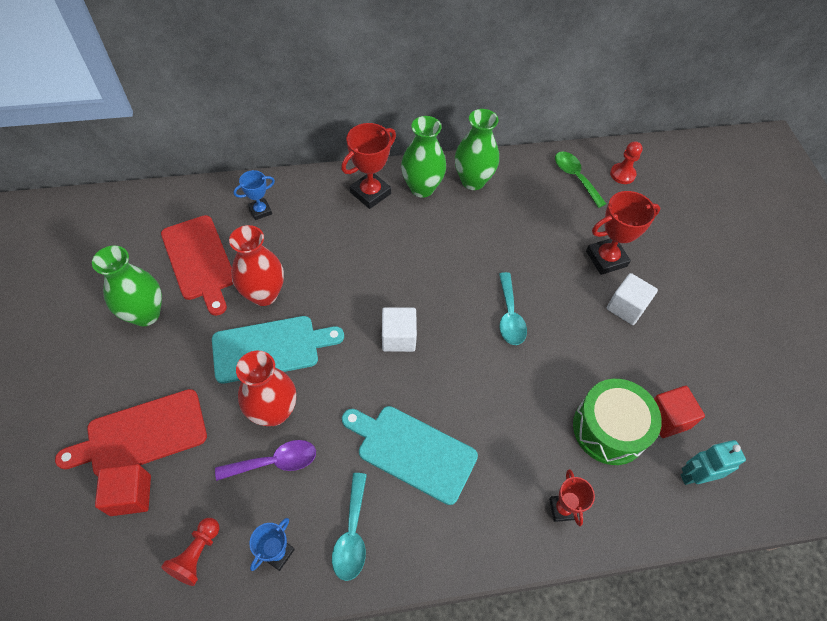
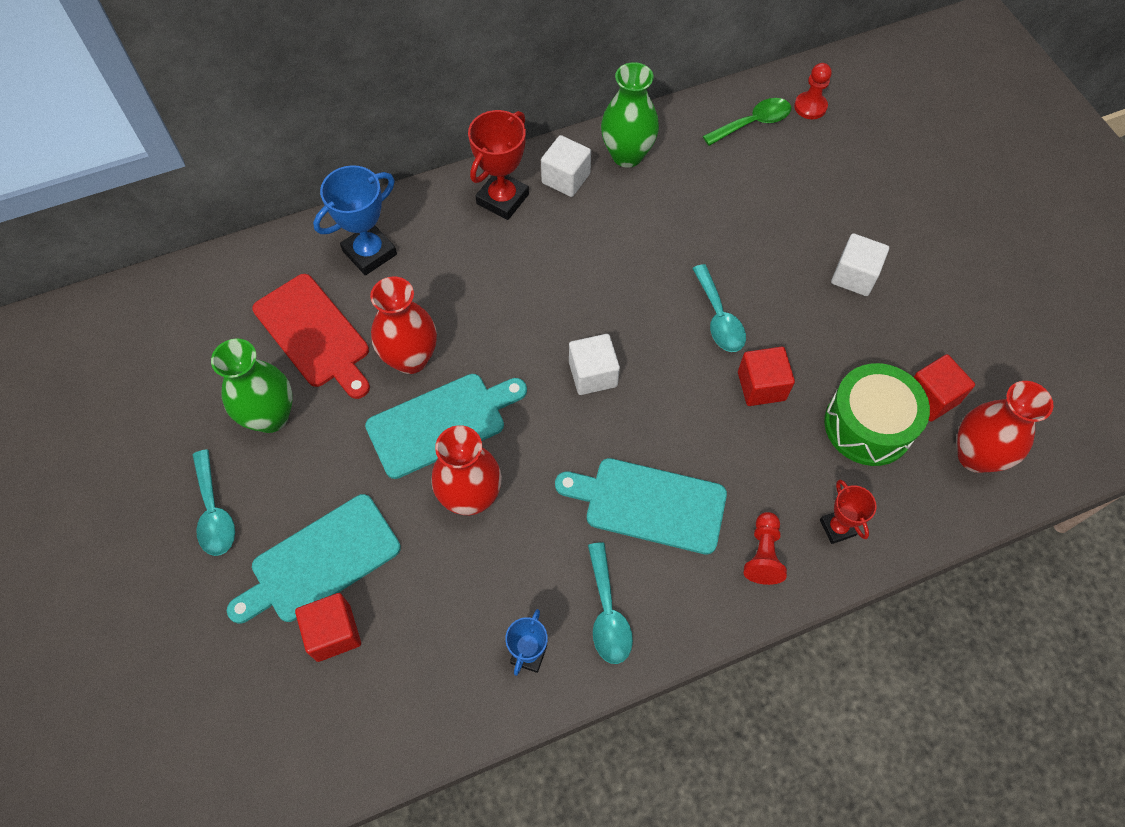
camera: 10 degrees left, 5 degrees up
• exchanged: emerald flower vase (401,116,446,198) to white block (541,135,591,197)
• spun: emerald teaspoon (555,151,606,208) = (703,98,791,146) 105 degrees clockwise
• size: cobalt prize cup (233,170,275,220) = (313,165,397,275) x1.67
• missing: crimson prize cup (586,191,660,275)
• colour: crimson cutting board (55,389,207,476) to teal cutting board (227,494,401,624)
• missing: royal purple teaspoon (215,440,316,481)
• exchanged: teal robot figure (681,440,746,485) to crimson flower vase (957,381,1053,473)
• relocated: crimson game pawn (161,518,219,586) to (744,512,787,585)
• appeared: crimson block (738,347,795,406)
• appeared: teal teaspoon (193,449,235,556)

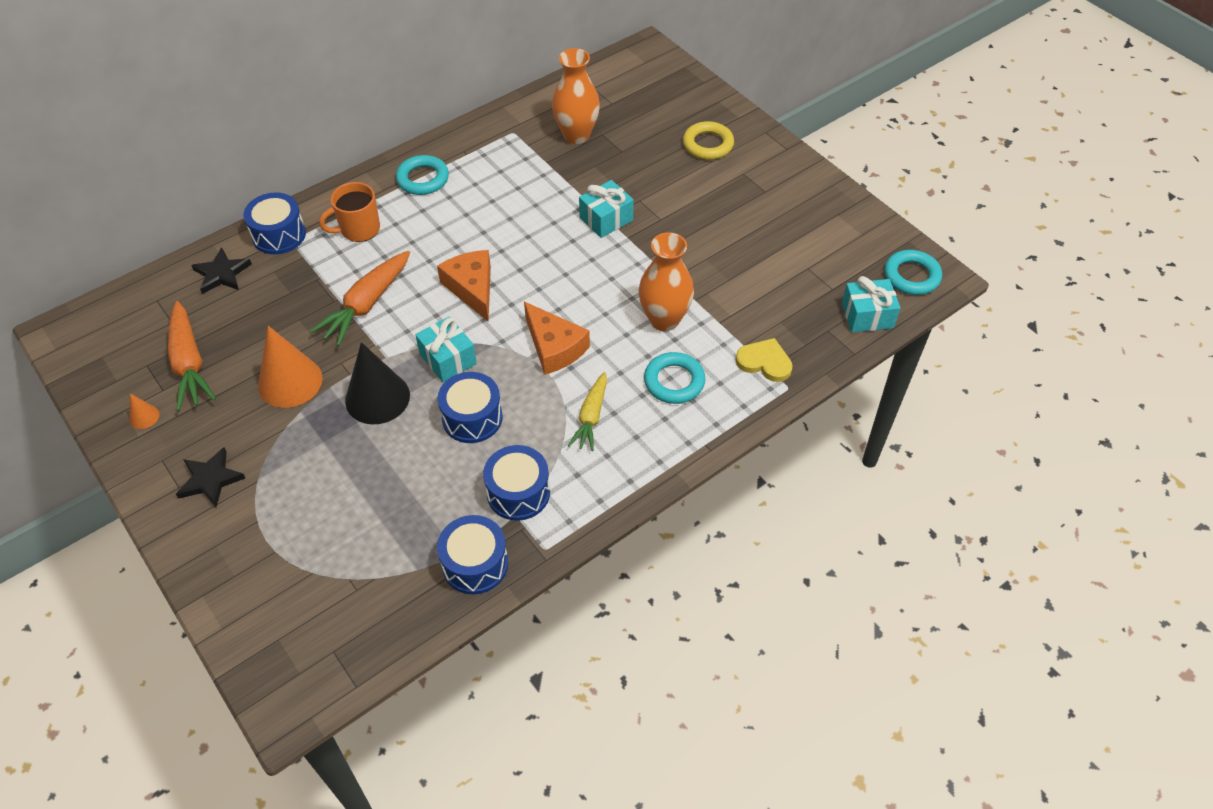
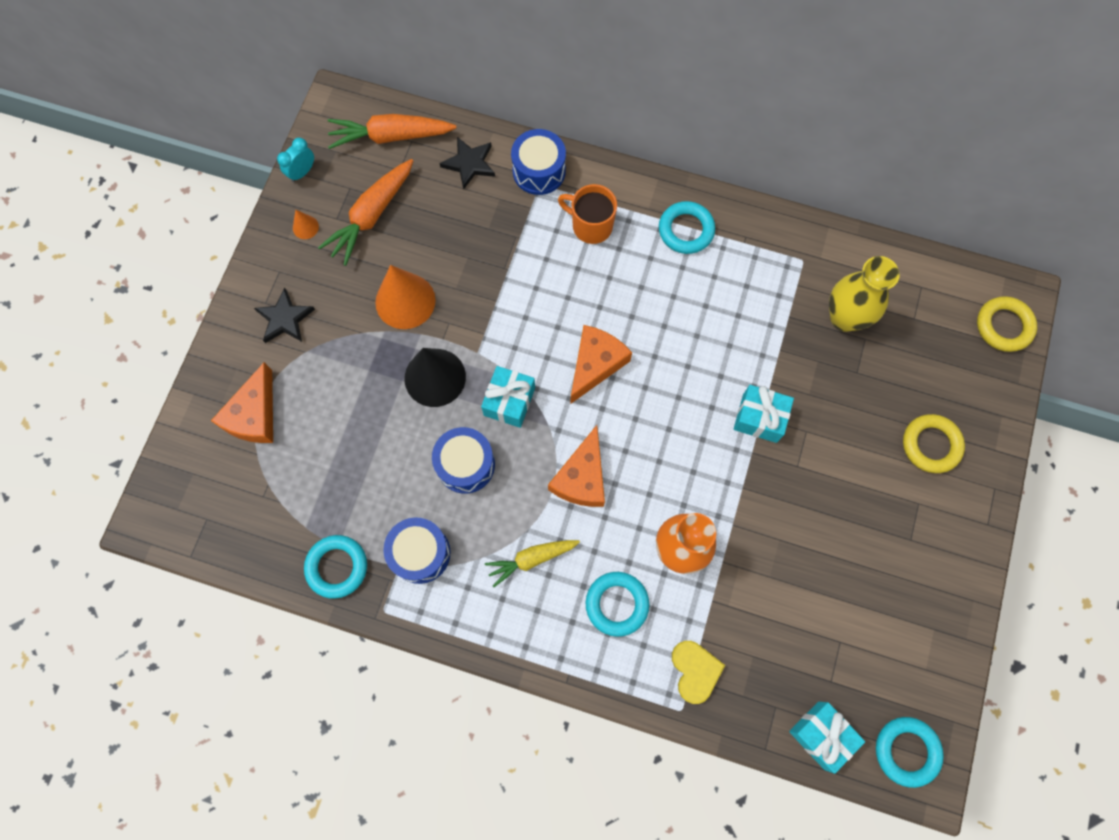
camera: 55 degrees right, 20 degrees up
• colour: orange flower vase (552,48,600,144) to yellow flower vase (829,256,900,332)
• relocated: orange carrot (310,251,410,346) to (328,114,456,149)
• exchanged: cobalt snare drum (437,515,508,594) to teal hoop (304,535,367,599)
• appeared: teal clock (277,138,314,182)
• appeared: yellow hoop (977,296,1037,352)
• appeared: orange cheese wedge (211,362,273,443)

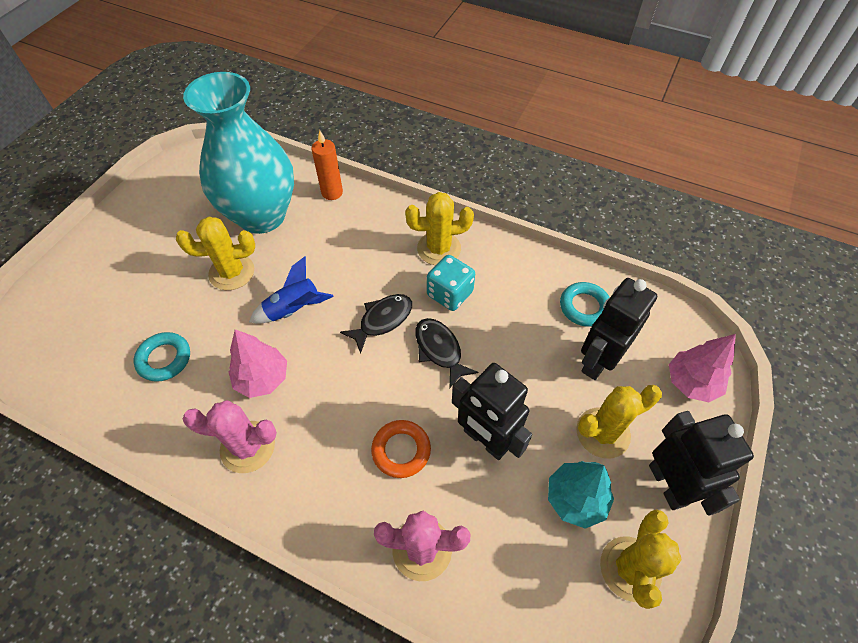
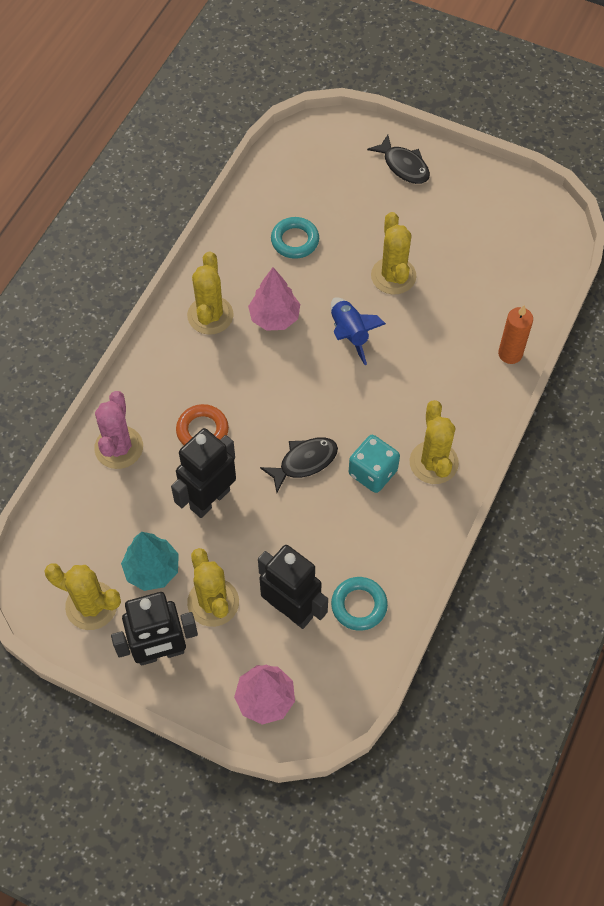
camera: 90 degrees right, 5 degrees up
• missing: teal flower vase (183,72,294,234)
• relocated: ebony fish (340,294,412,354) to (367,135,430,184)
• colour: pink cactus (183,400,277,473) to yellow cactus (187,251,233,335)

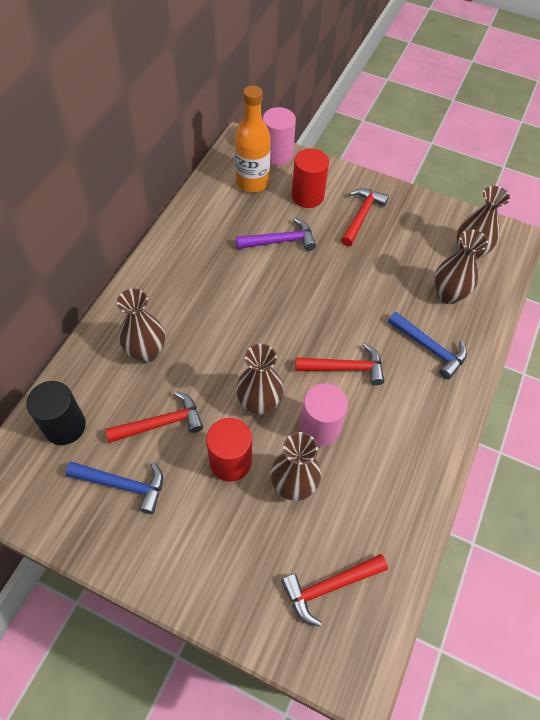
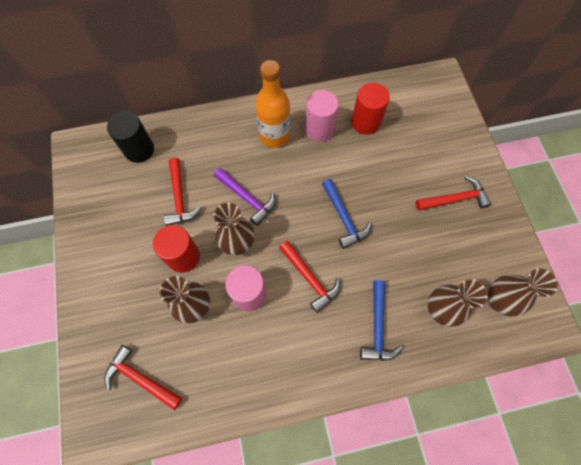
camera: 55 degrees right, 10 degrees up
• relocated: orange drink bottle (234,85,271,193) to (255,60,290,148)
• relocated: pink solid cylinder (263,107,296,166) to (305,90,339,142)
• relocated: crimson solid cylinder (292,148,329,208) to (351,83,390,135)
• relocated: royal purple hammer (236,217,316,251) to (214,168,276,226)
• missing: russet flower vase (117,289,165,363)
• spun: crimson hammer (105,391,203,443) = (164,158,202,226) 45 degrees clockwise
• relocated: cobalt hammer (65,461,163,514) to (322,179,372,249)

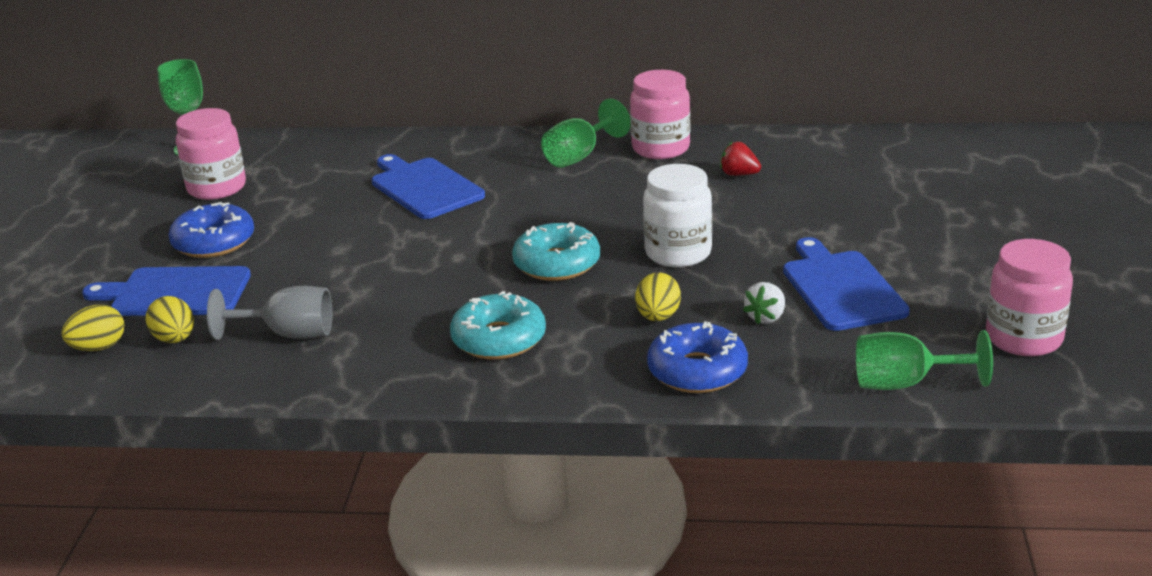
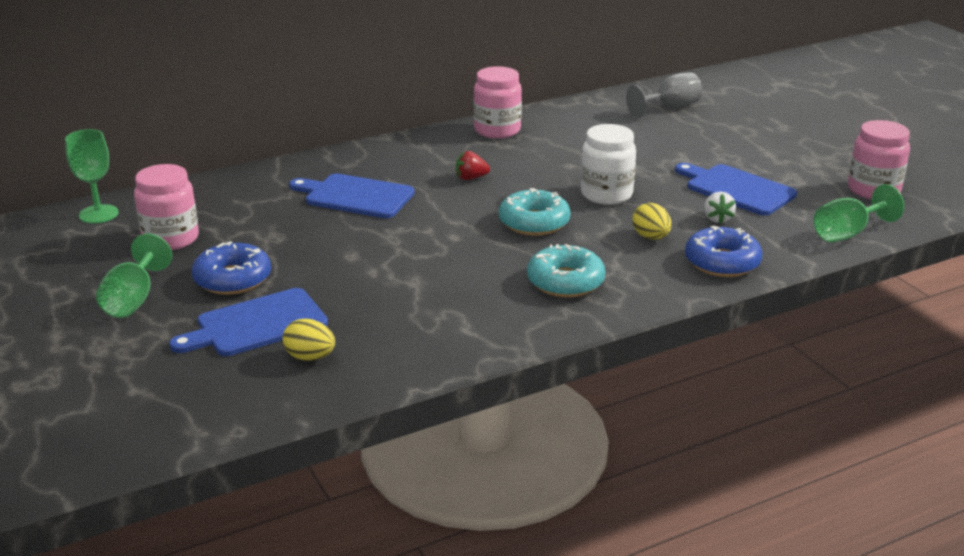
camera: 35 degrees left, 0 degrees up
• relocated: emerald wine glass (541,99,631,168) to (96,234,172,318)
• relocated: crimson toy strawberry (720,141,761,176) to (456,151,490,180)
• relocated: gray wine glass (207,286,332,340) to (626,72,702,117)
• missing: yellow egg (61,305,124,351)

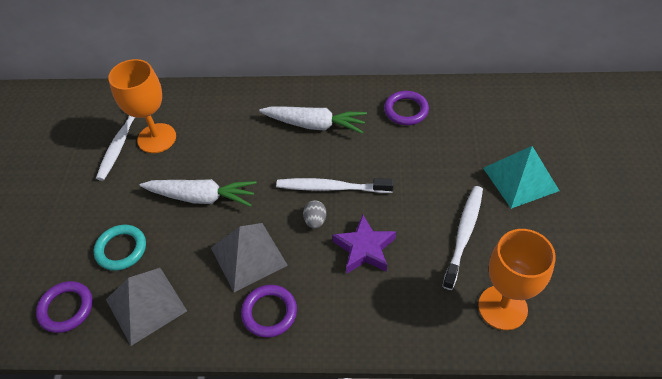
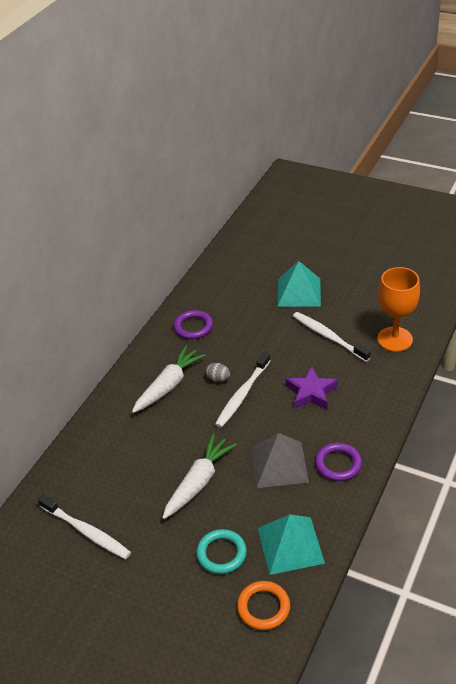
camera: 65 degrees left, 10 degrees down
• missing: orange wine glass (108,59,176,153)
• relocated: gray egg (303,200,326,229) to (206,363,230,382)
• colour: gray pyramid (106,268,187,346) to teal pyramid (258,514,325,575)
• colour: royal purple hoop (36,281,93,333) to orange hoop (237,581,290,630)

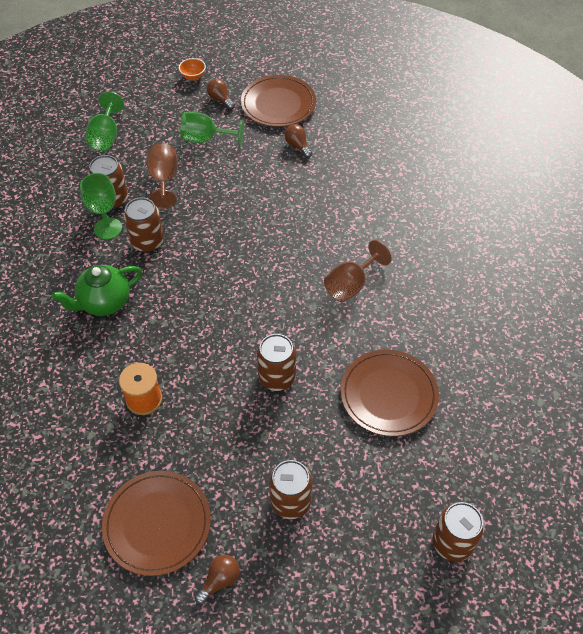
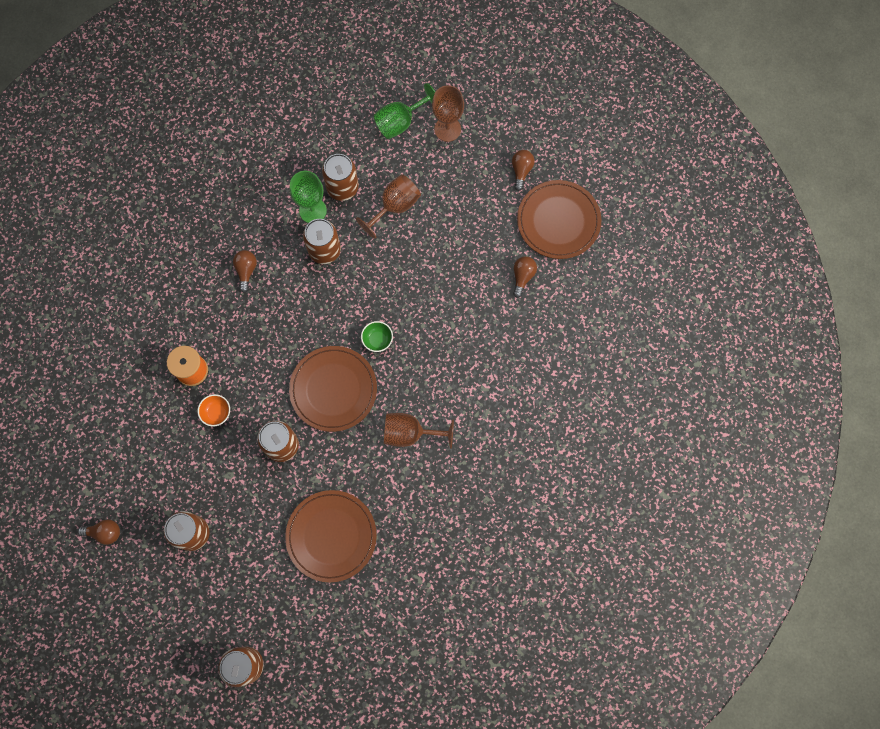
camera: 50 degrees right, 20 degrees up
• relocated: orange serving bowl (179,58,206,81) to (198,394,230,427)
• missing: emerald wine glass (180,112,244,147)
• exchanged: emerald china teapot (52,265,142,316) to russet light bulb (233,250,257,293)
• relocated: russet plate (102,471,211,576) to (289,346,377,432)
• appeared: russet wine glass (432,85,464,142)
• appeared: emerald serving bowl (361,321,393,352)

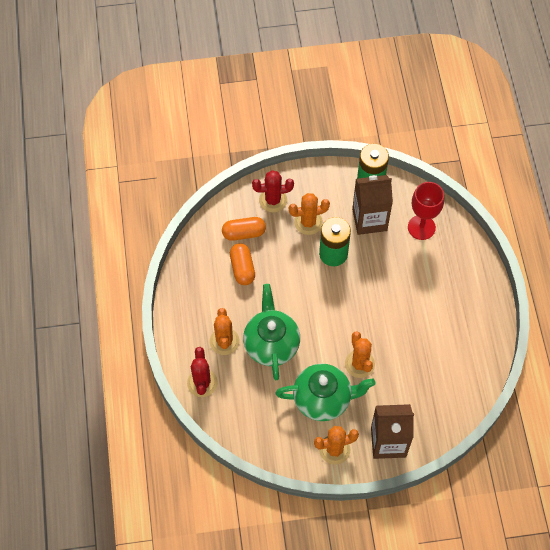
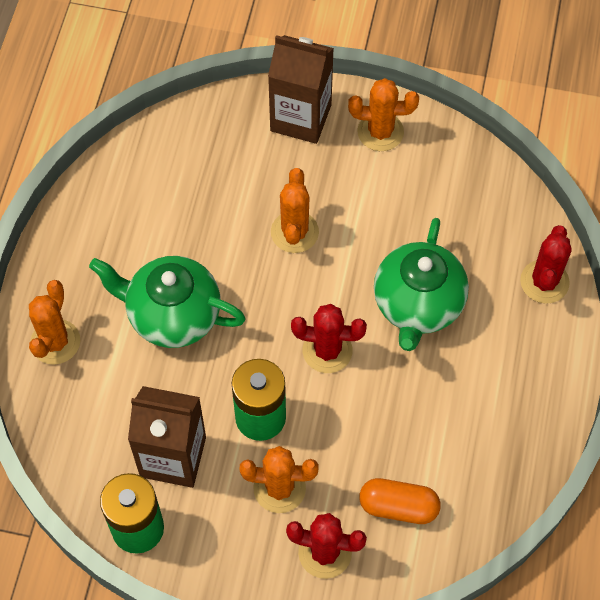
camera: 160 degrees left, 0 degrees up
• missing: crimson wine glass (408,182,444,240)
• missing: orange pill (230,243,255,285)
• relocated: orange cactus (210,308,240,355) to (29,280,80,365)
• relocated: emerald china teapot (275,364,376,421) to (89,256,246,348)
• appeared: crimson cactus (291,304,367,373)

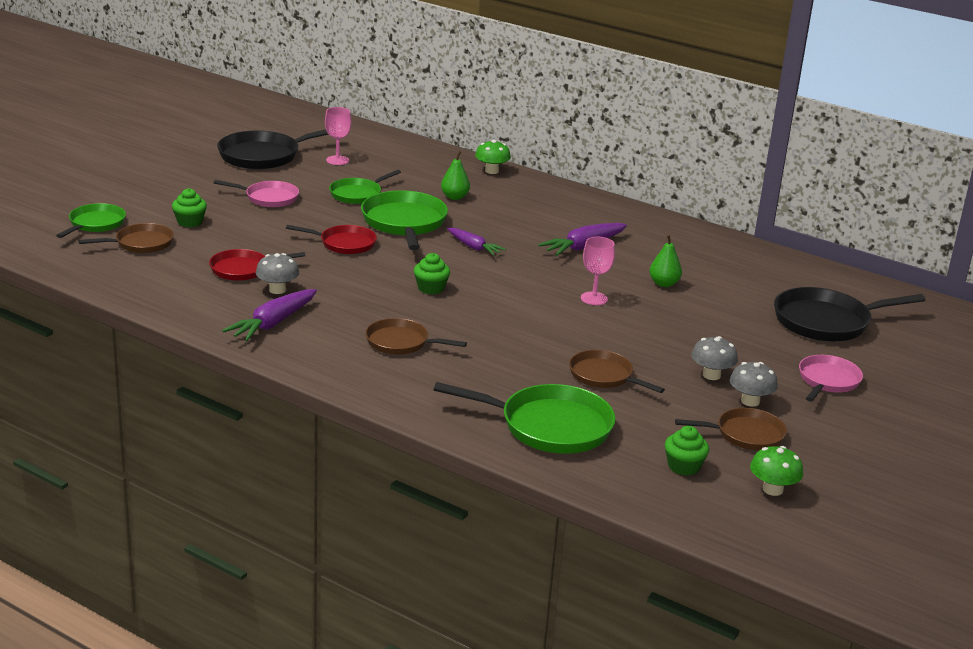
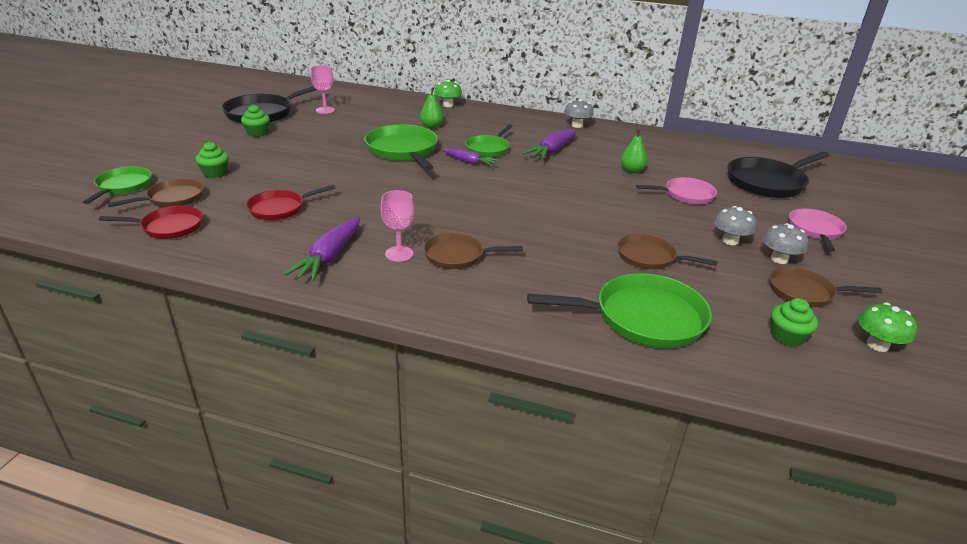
camera: 15 degrees left, 5 degrees up
• relocated: emerald skillet (329,170,401,204) to (465,125,513,157)
• relocated: pink skillet (214,180,299,207) to (636,177,717,204)
• relocated: crimson skillet (286,225,377,254) to (99,206,203,239)
• relocated: pink wine glass (581,237,615,305) to (381,190,414,262)
• relocated: gray fungus (256,253,299,294) to (564,99,594,128)
• relocated: emerald fairy cake (414,253,450,294) to (241,105,270,137)
• spun: russet skillet (675,408,787,450) = (769,266,882,307) 150 degrees counterclockwise

